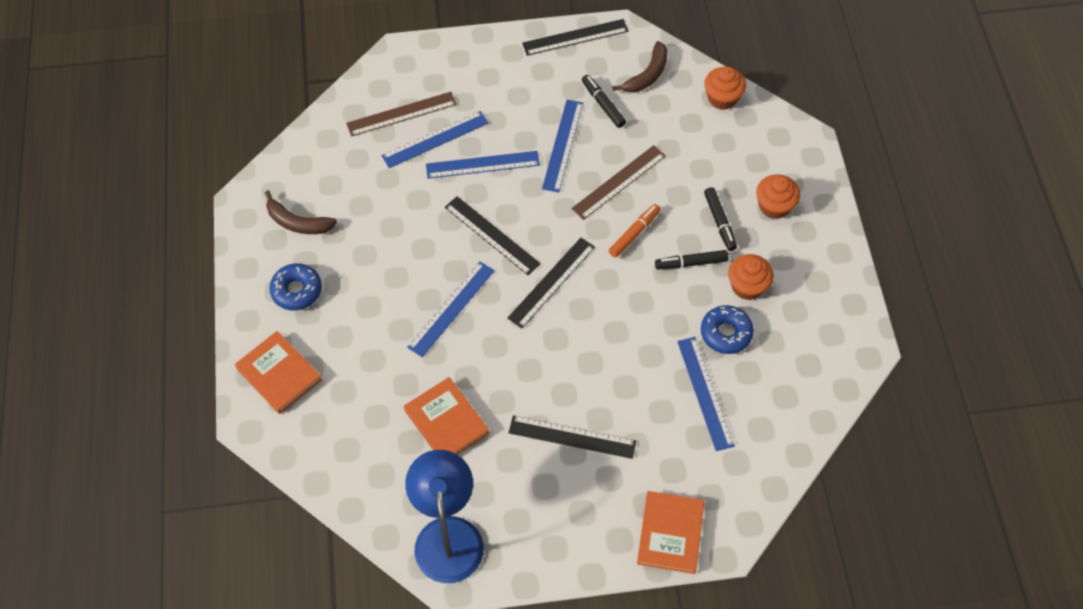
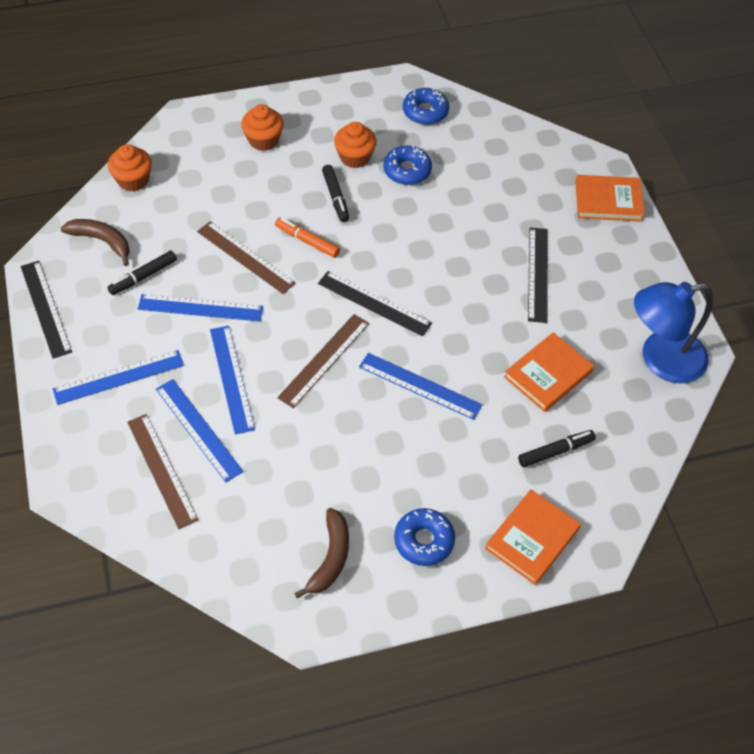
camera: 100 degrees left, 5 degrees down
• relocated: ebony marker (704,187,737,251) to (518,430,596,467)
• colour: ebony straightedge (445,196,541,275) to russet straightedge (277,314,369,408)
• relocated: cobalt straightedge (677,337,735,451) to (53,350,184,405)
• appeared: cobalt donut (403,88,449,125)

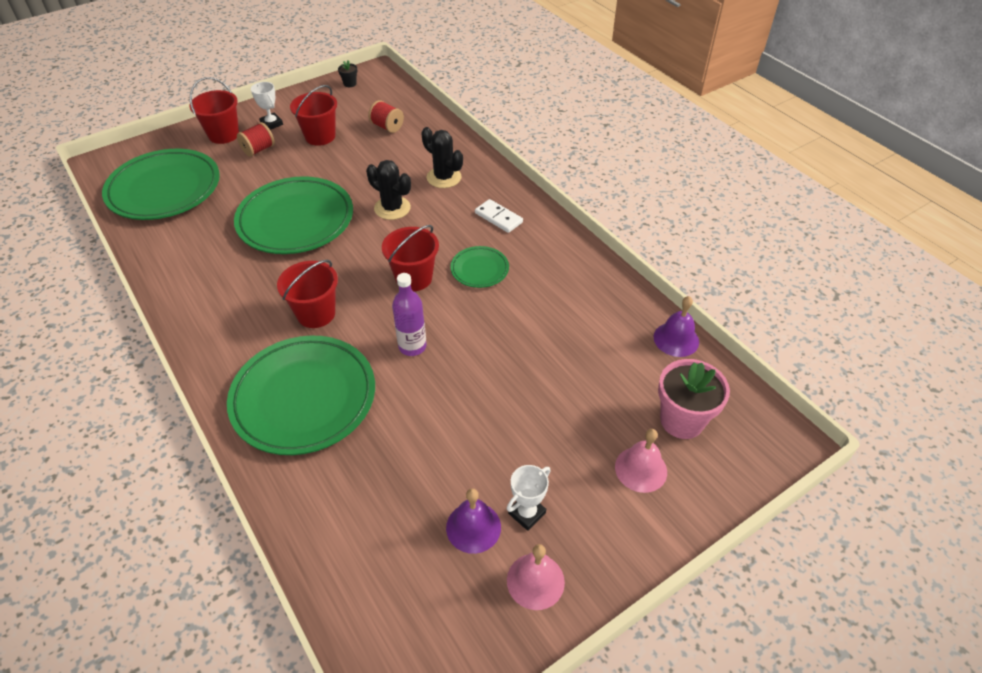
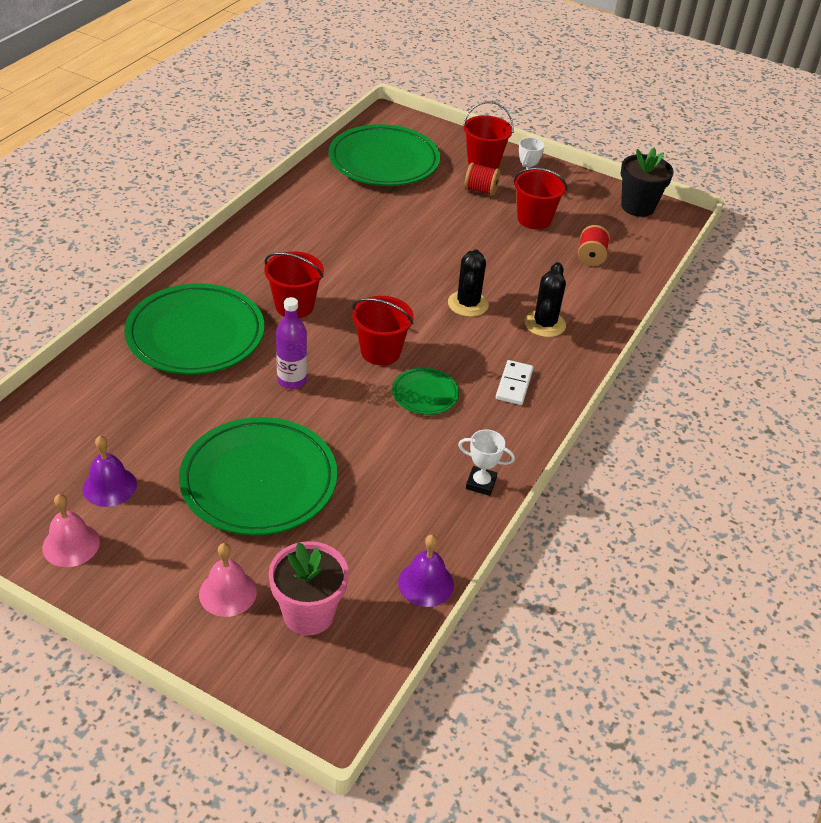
camera: 60 degrees right, 5 degrees down
• size: ebony potted plant (338,61,358,87) = (620,148,674,217) x2.20
• relocated: emerald plate (234,176,353,254) to (179,417,337,535)
• relocated: white prize cup (507,465,551,531) to (458,429,515,496)

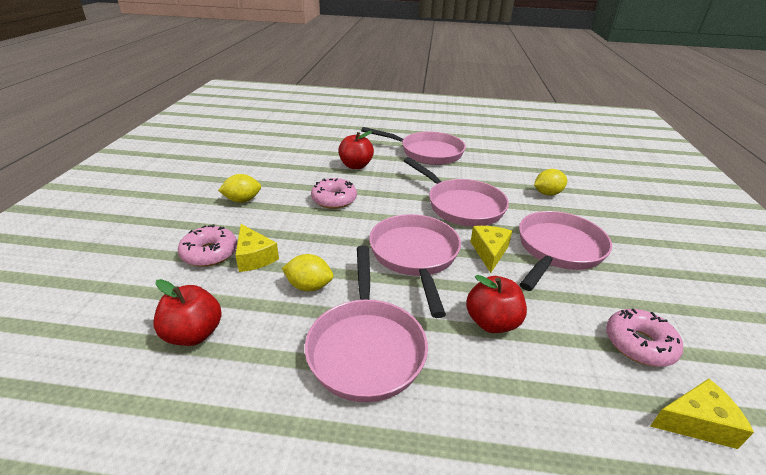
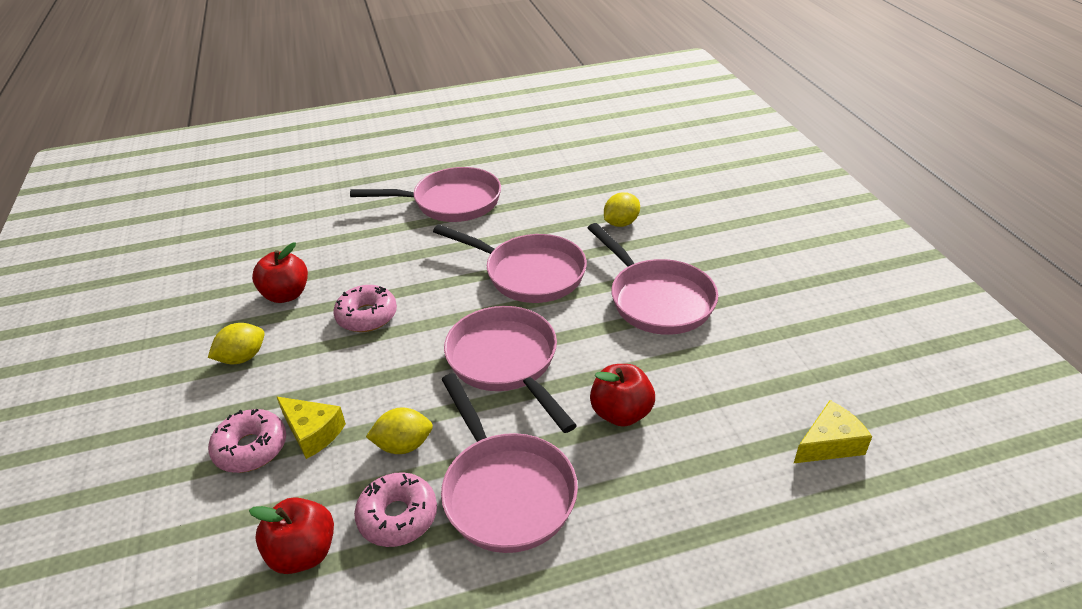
camera: 20 degrees left, 5 degrees up
• relocated: crimson apple (338,131,374,169) to (252,242,308,303)
• spun: pink skillet (519,211,612,291) = (588,223,718,335) 135 degrees clockwise
• missing: yellow cheese wedge (470,226,512,273)
• relocated: pink donut (606,309,683,367) to (354,472,437,547)

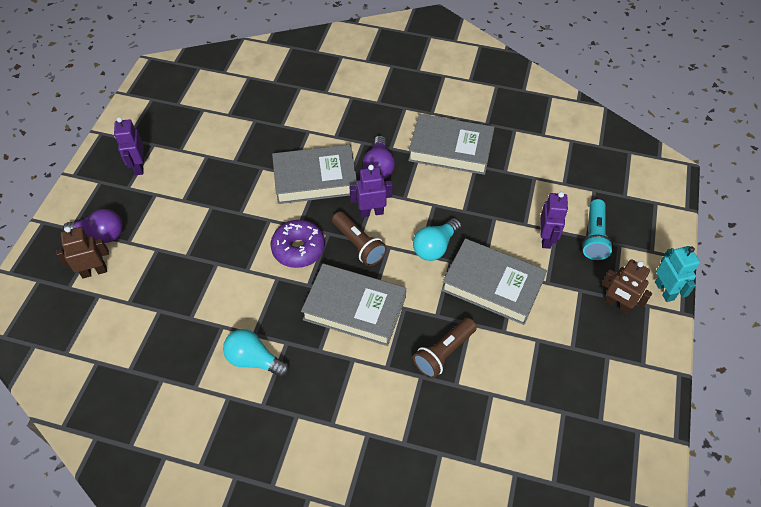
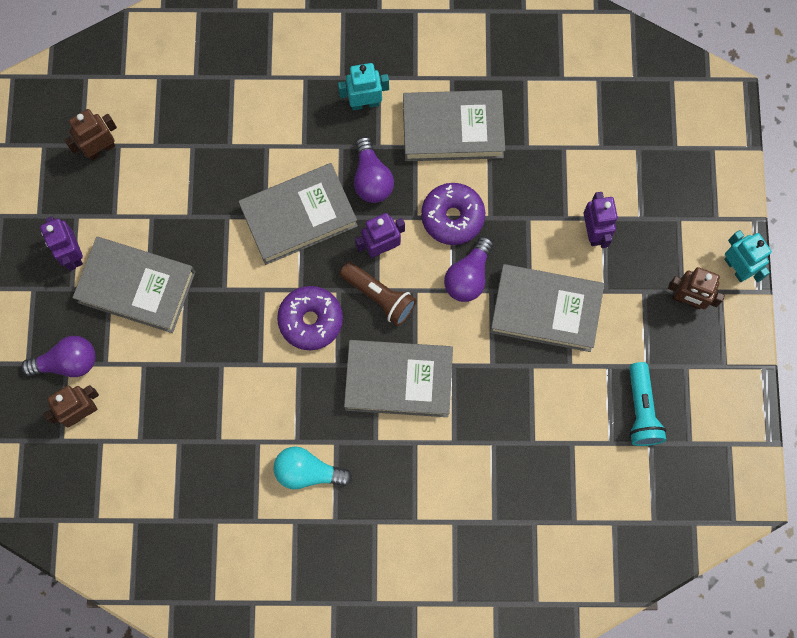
camera: 15 degrees left, 20 degrees up
• relocated: teal pocket torch (582,199,613,260) to (629,362,666,446)
• colour: teal light bulb (413,218,461,261) to royal purple light bulb (444,236,493,302)
• missing: russet pocket torch (413,318,477,379)
• appeared: teal robot figure (338,63,389,110)
• appeared: russet robot figure (64,109,117,161)
• appeared: royal purple donut (421,183,485,245)
• appeared: gray hardcover (72,237,195,333)

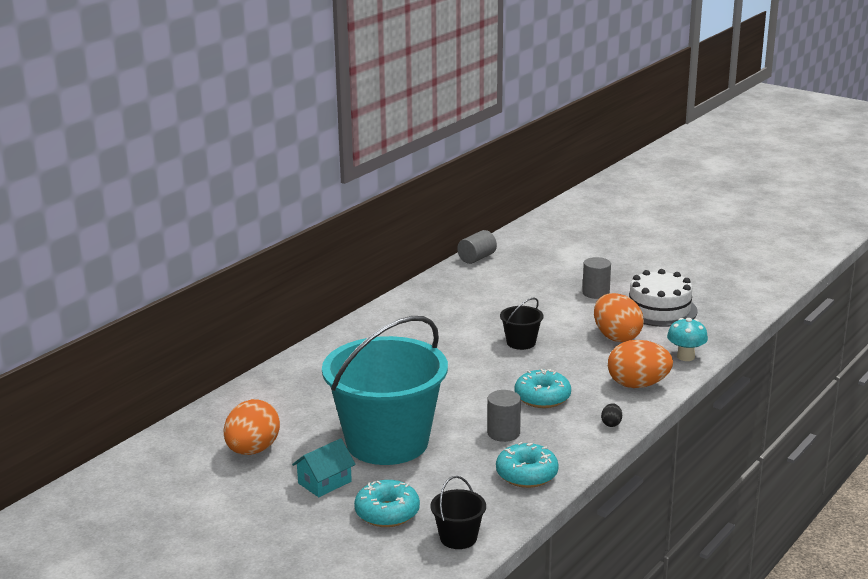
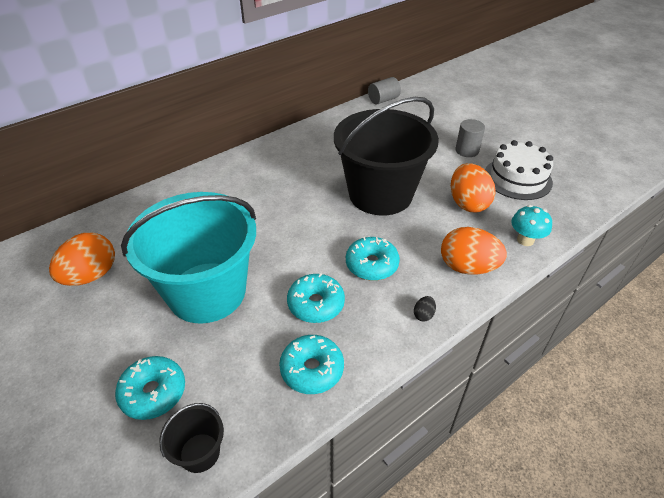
camera: 15 degrees right, 20 degrees up
• size: ebony bucket (500,298,543,350) = (334,97,439,216) x2.49
• exchanged: gray solid cylinder (487,390,521,442) to teal donut (287,273,345,323)
• missing: teal toy house (292,438,356,497)

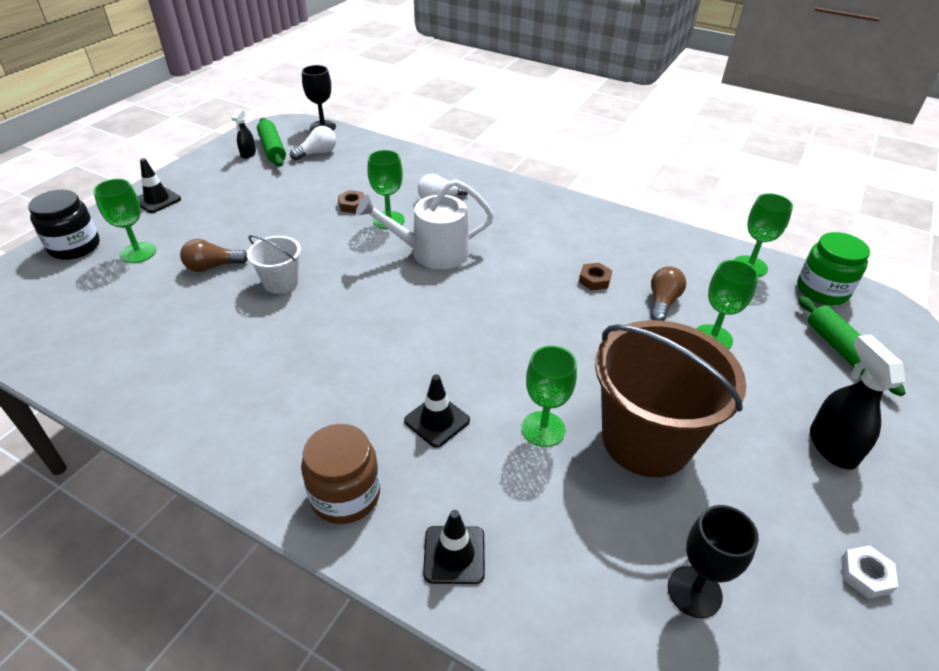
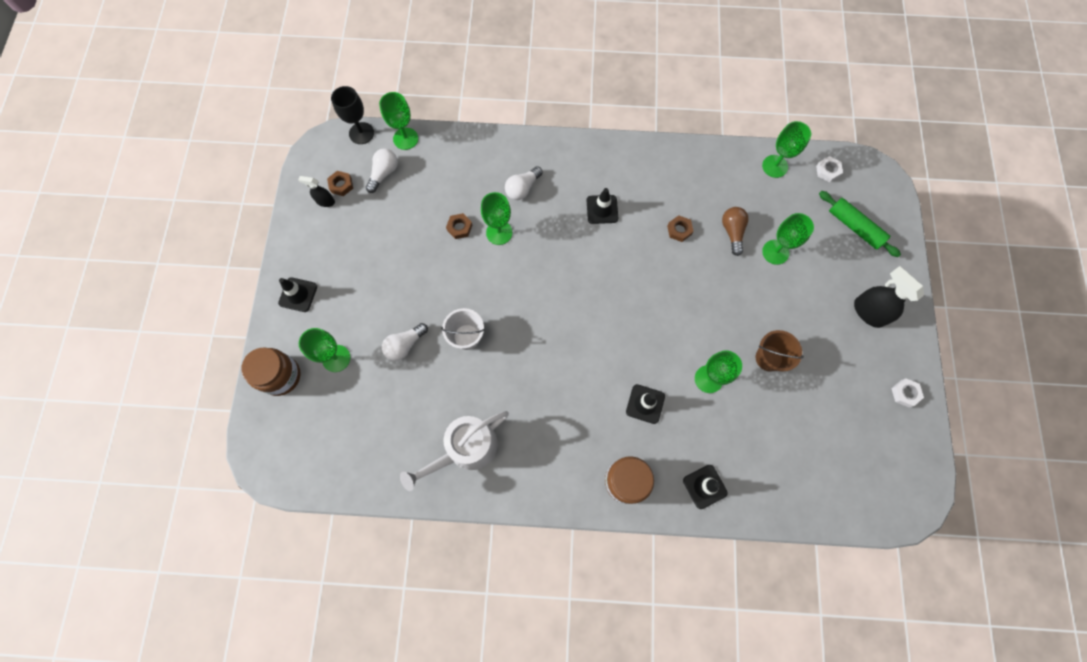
camera: 25 degrees left, 30 degrees up
• spun: ebony sprayer (232,109,256,159) = (298,176,335,207) 120 degrees clockwise
• exchanged: emerald rolling pin (257,118,286,167) to russet nut (327,171,353,196)
• relocated: white watering can (356,179,494,269) to (400,411,509,491)
• colour: ebony jar (28,190,100,260) to russet jar (241,347,301,396)
• exchanged: emerald jar (797,232,870,305) to white nut (816,156,843,182)
• colour: russet light bulb (180,239,248,272) to white light bulb (382,323,428,361)
• size: russet bucket (595,320,746,477) = (756,330,804,372) x0.48
• missing: ebony wine glass (668,505,759,618)
• appeared: emerald wine glass (379,92,418,150)
• appeared: ebony safety cone (586,188,618,224)

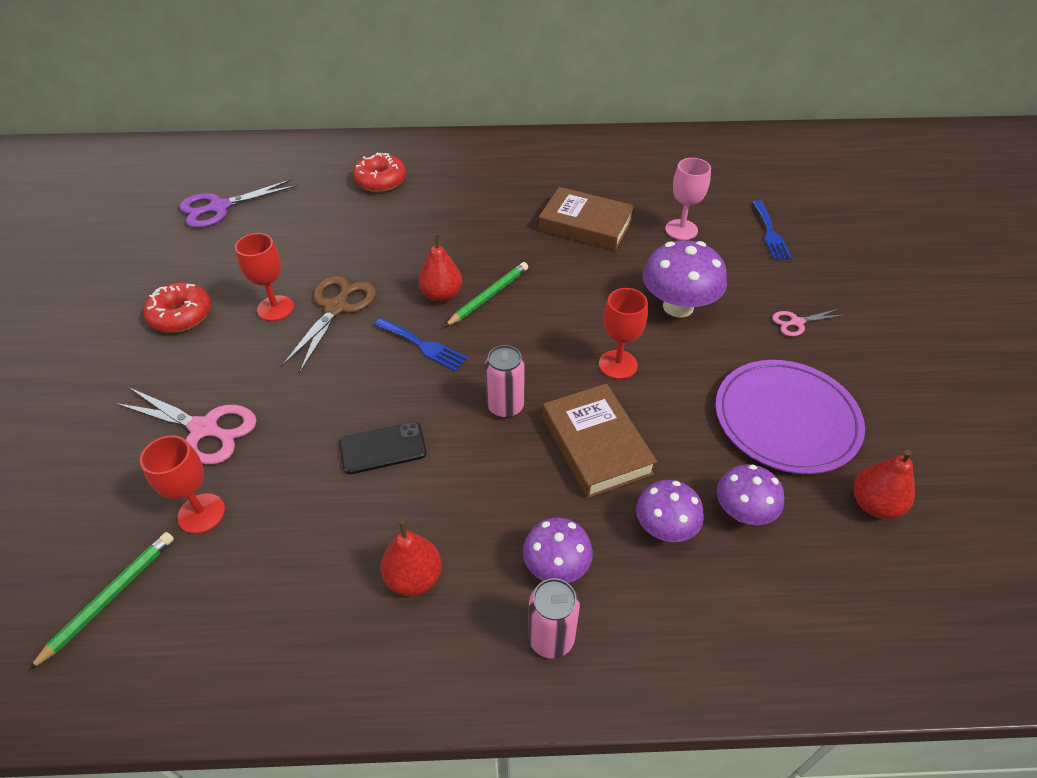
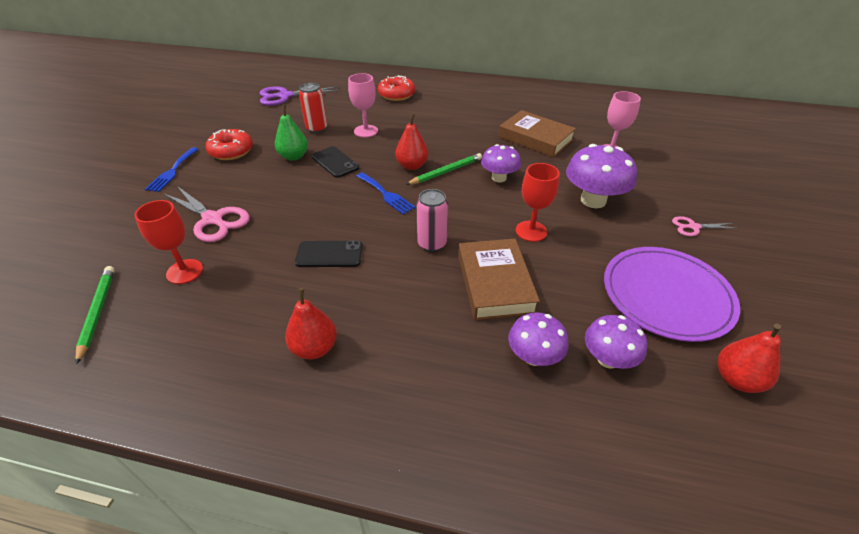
camera: 15 degrees right, 5 degrees down
• relocated: cobalt dinner fork (752,200,792,260) to (145,147,199,192)
• exchanged: crimson wine glass (235,233,294,321) to emerald pear (275,105,308,160)
• exchanged: russet pair of scissors (282,276,376,372) to ebony mobile phone (312,146,359,178)
• relocated: royal purple fungus (523,517,593,583) to (481,144,521,182)
• spun: emerald wooden pencil (28,532,174,671) = (75,266,115,365) 60 degrees counterclockwise
• missing: pink tin (528,578,580,659)
• appeared: pink wine glass (348,73,378,137)
• appeared: crimson tin (299,83,327,133)

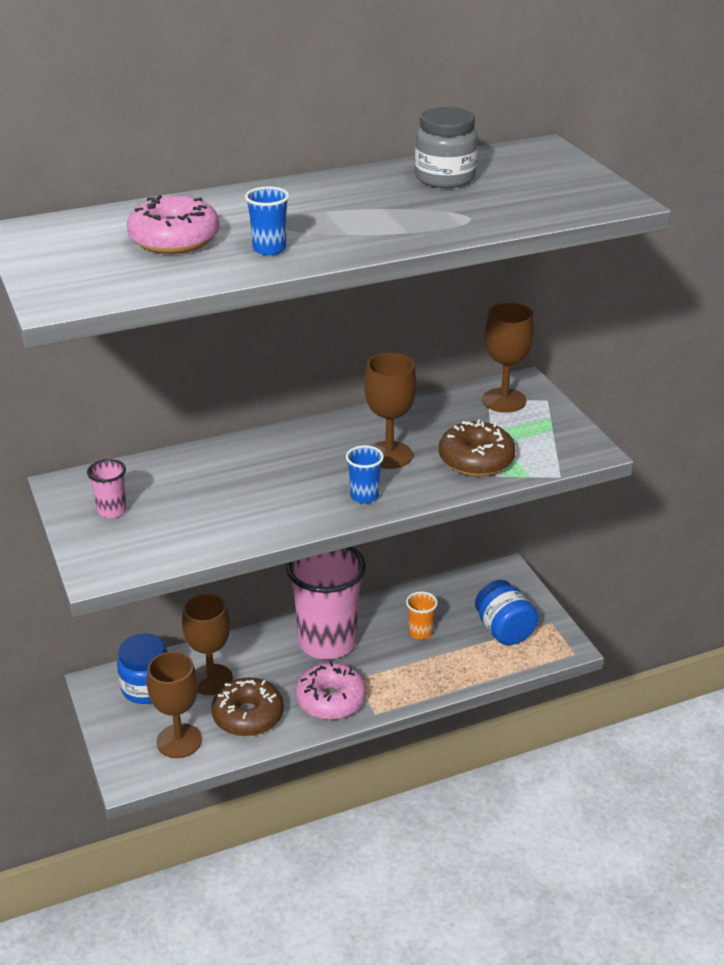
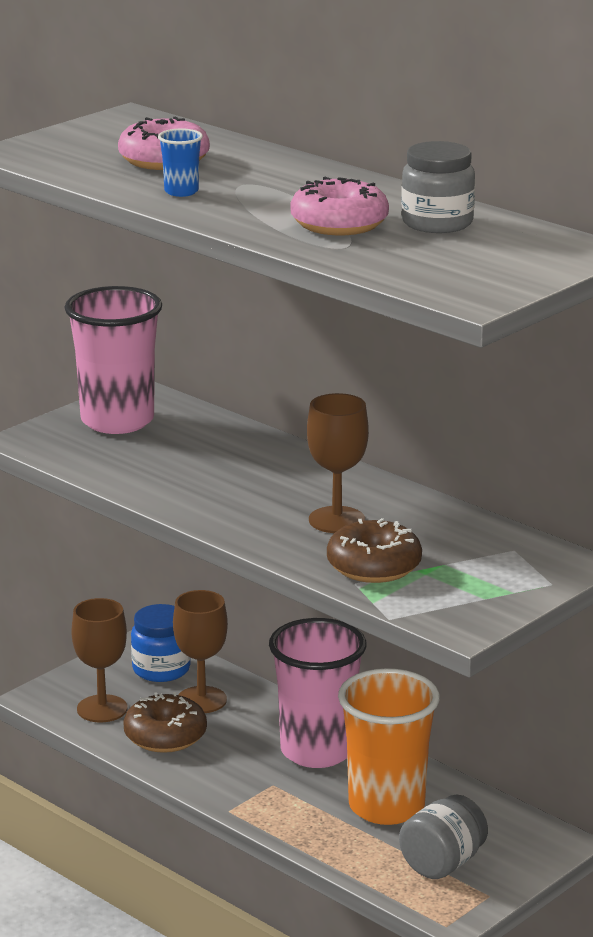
camera: 65 degrees right, 10 degrees down
• missing: russet wine glass (482,303,534,413)
• missing: cobalt beaker (346,445,384,504)
• size: pink beaker (87,459,127,518) = (64,286,162,434) x2.42
• colour: cobalt jar (475,580,538,645) to gray jar (399,795,488,879)
• size: orange beaker (406,591,438,640) = (338,668,440,825) x2.42
• relocated: pink donut (295,661,366,720) to (290,177,389,235)

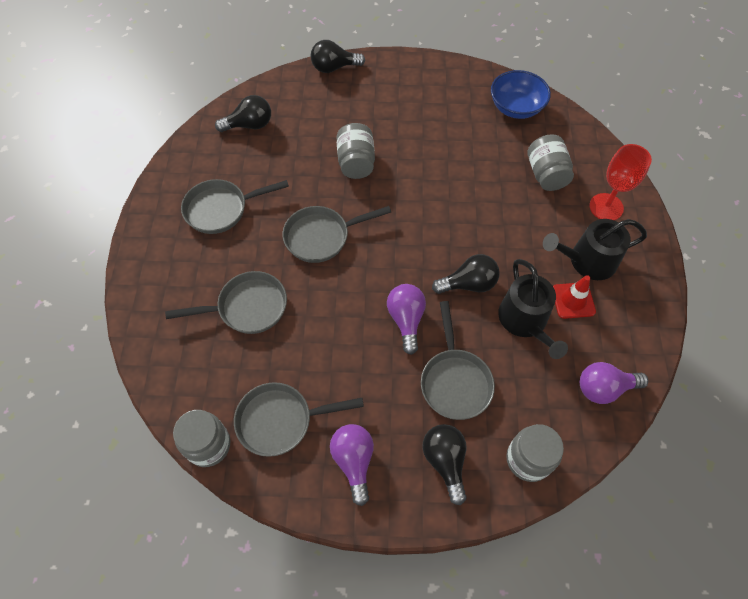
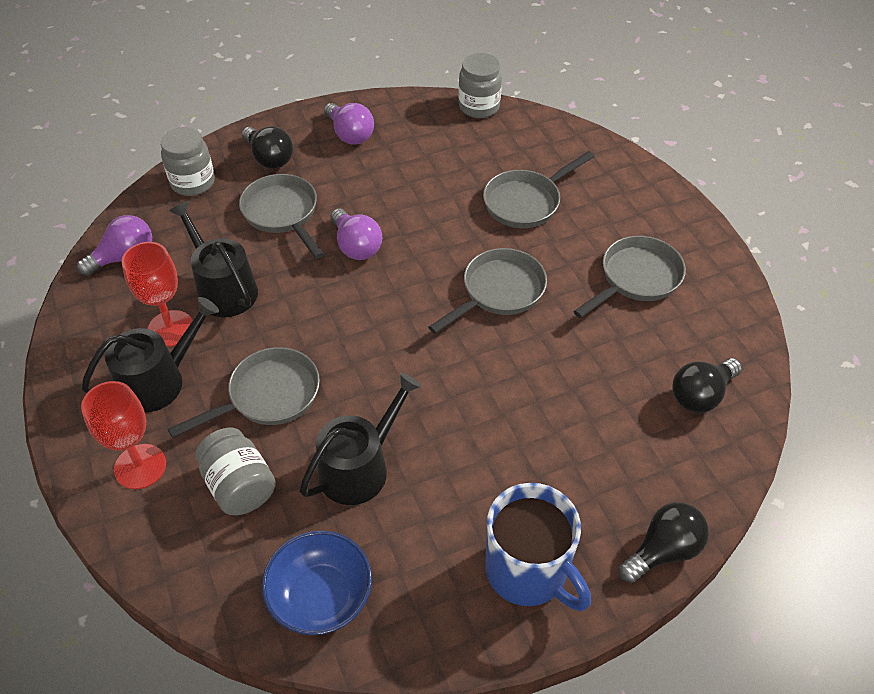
camera: 155 degrees right, 10 degrees down
• missing: gray jar (336,123,375,179)
• missing: ebony light bulb (432,254,500,294)
• exchanged: crimson safety cone (553,275,596,319) to crimson wine glass (122,242,193,347)
• relocated: gray skillet (234,382,364,457) to (168,347,320,438)
• appeared: ebony watering can (299,373,422,505)
• appeared: cobalt tea mug (485,483,591,611)

